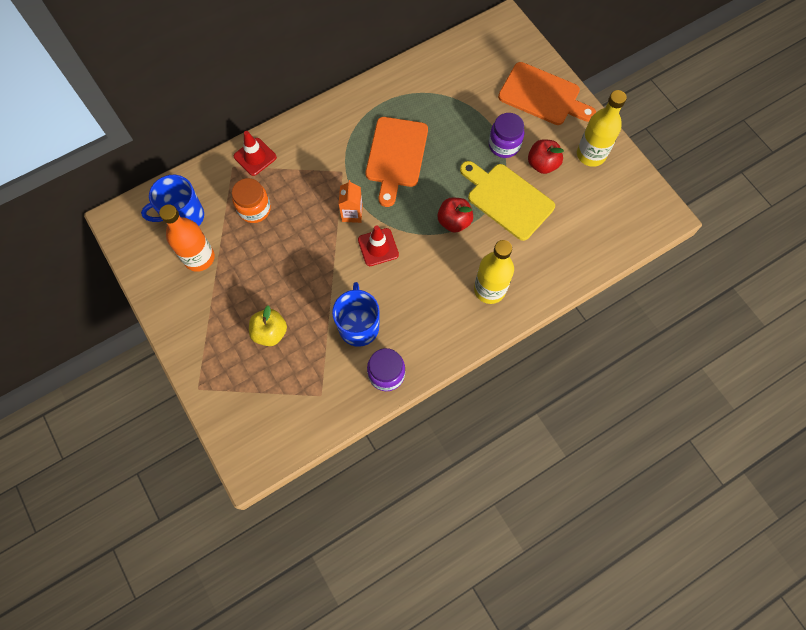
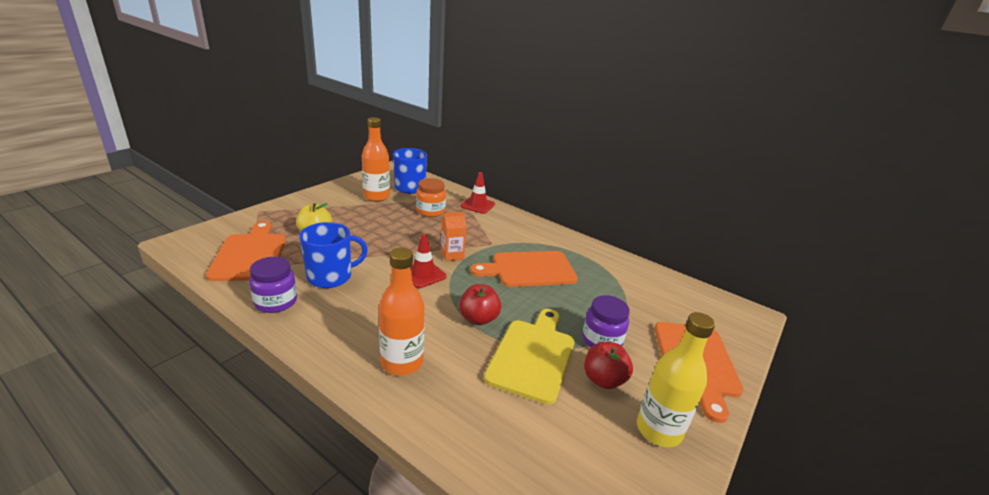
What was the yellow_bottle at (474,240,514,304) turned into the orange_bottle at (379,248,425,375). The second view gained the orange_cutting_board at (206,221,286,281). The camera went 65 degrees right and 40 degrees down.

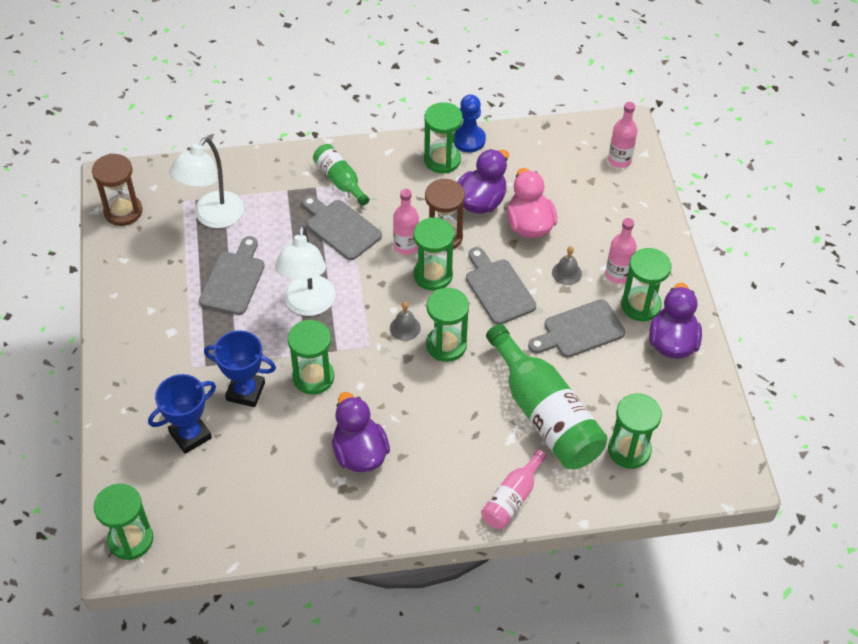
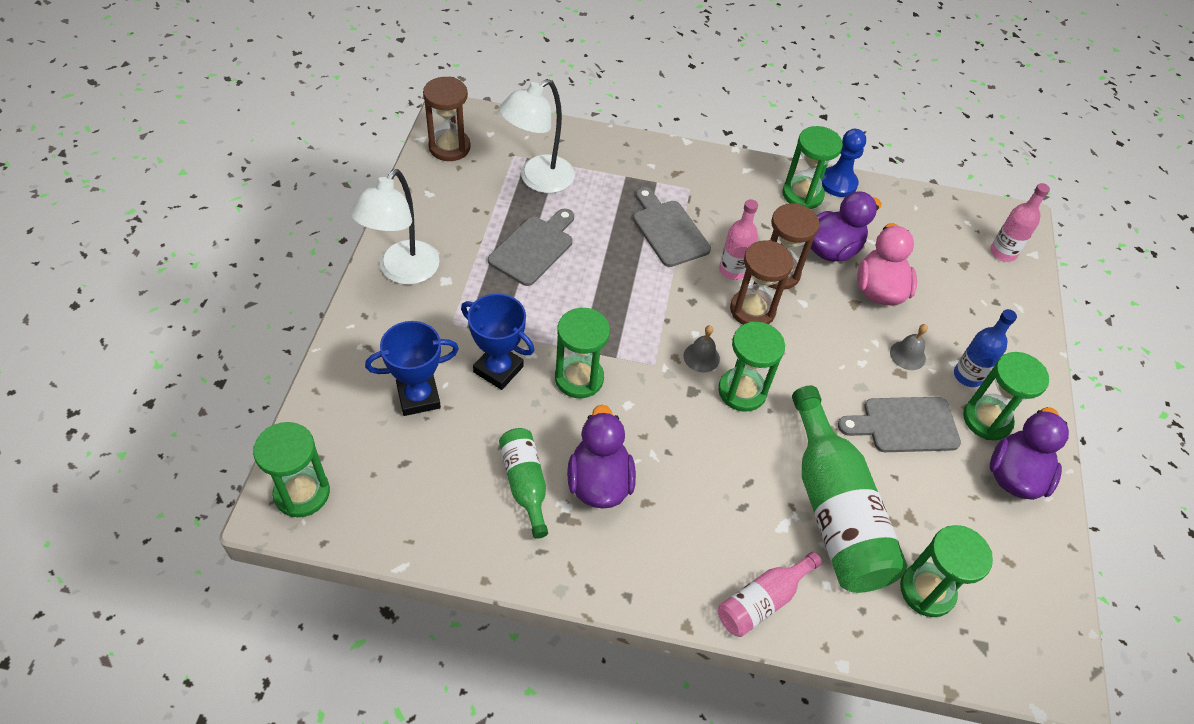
The green_bottle ended up elsewhere, having gone from (313,144,369,206) to (499,428,548,539). What was the green_hourglass at (413,217,454,291) turned into the brown_hourglass at (730,240,794,325). What was the pink_bottle at (605,218,637,284) turned into the blue_bottle at (954,309,1017,387). The white_lamp ended up elsewhere, having gone from (275,225,335,316) to (350,169,440,285). The second view lost the grey_cutting_board at (466,247,536,325). The camera went 15 degrees right and 0 degrees up.

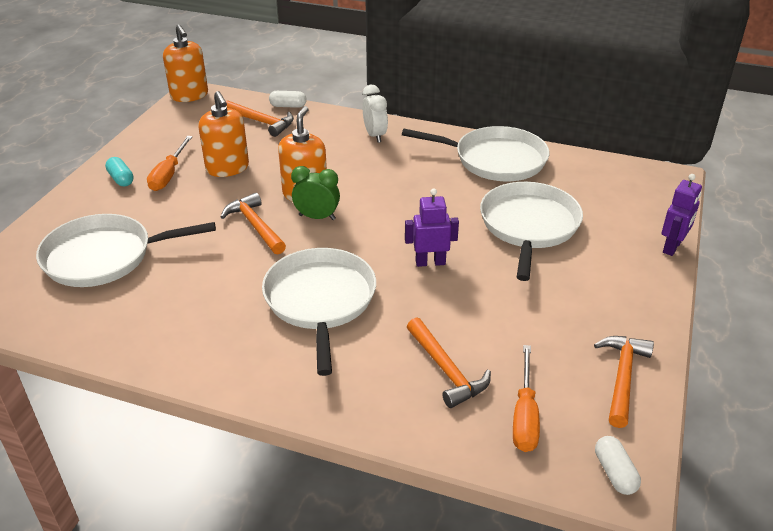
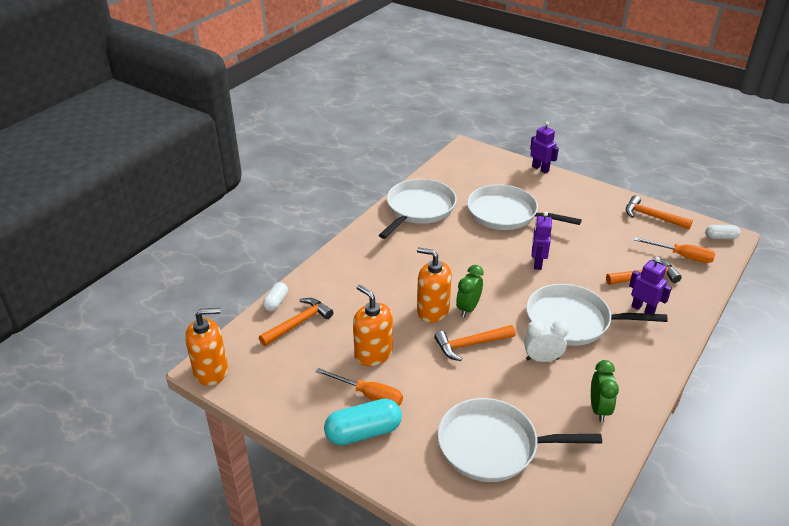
The white_clock ended up elsewhere, having gone from (363,85,388,143) to (524,320,569,362). The orange_soap_dispenser at (198,91,249,177) ended up facing another way, 120 degrees counterclockwise from before. The size of the turquoise_capsule at (105,157,134,186) changed by a factor of 1.78. The white_pan at (36,214,216,287) ended up facing another way, 90 degrees clockwise from before. The second view gained the purple_robot at (629,257,672,314). The second view gained the green_clock at (591,360,619,422). The camera went 75 degrees left and 0 degrees up.

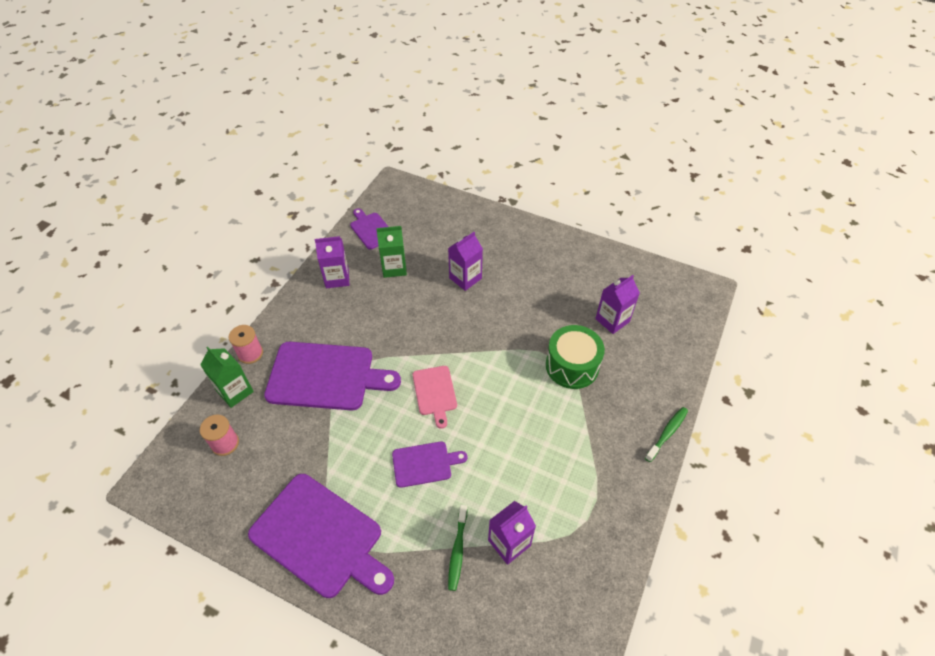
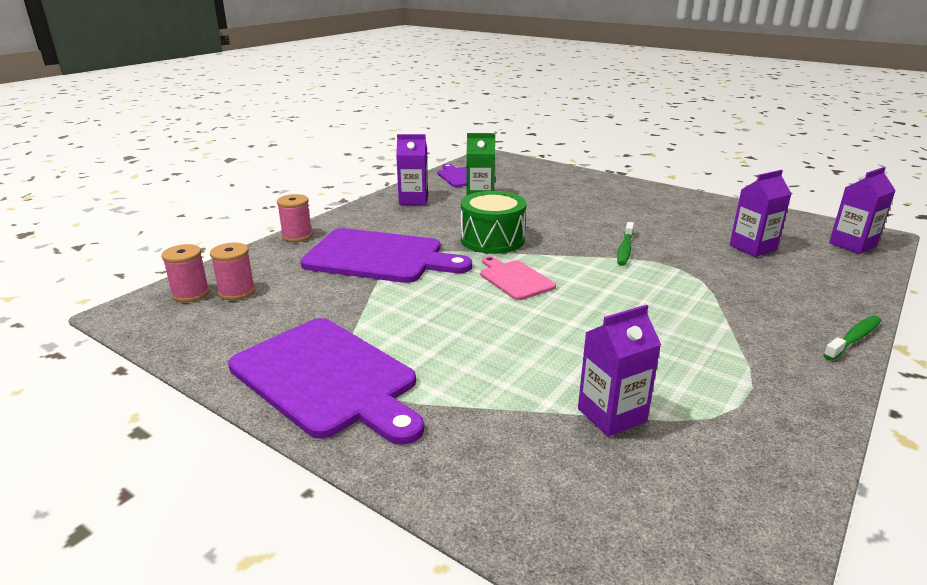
The purple_carton ended up elsewhere, having gone from (448,232,483,291) to (829,167,896,254). The green_drum ended up elsewhere, having gone from (546,325,605,389) to (461,191,527,254). The second view lost the green_carton at (200,347,254,408). The pink_cutting_board at (413,366,457,429) ended up facing another way, 150 degrees clockwise from before. The second view lost the purple_cutting_board at (392,442,467,488). The green_toothbrush ended up elsewhere, having gone from (448,505,467,591) to (617,222,634,266). The second view gained the pink_spool at (161,244,210,302). The camera went 10 degrees right and 25 degrees down.

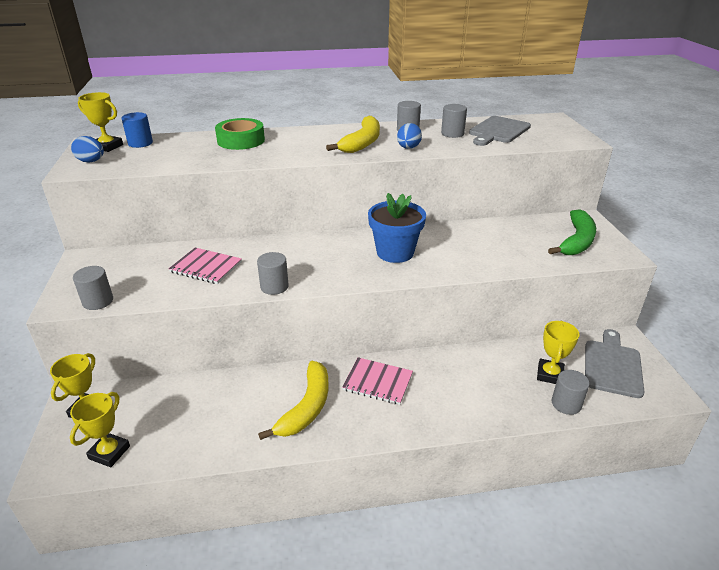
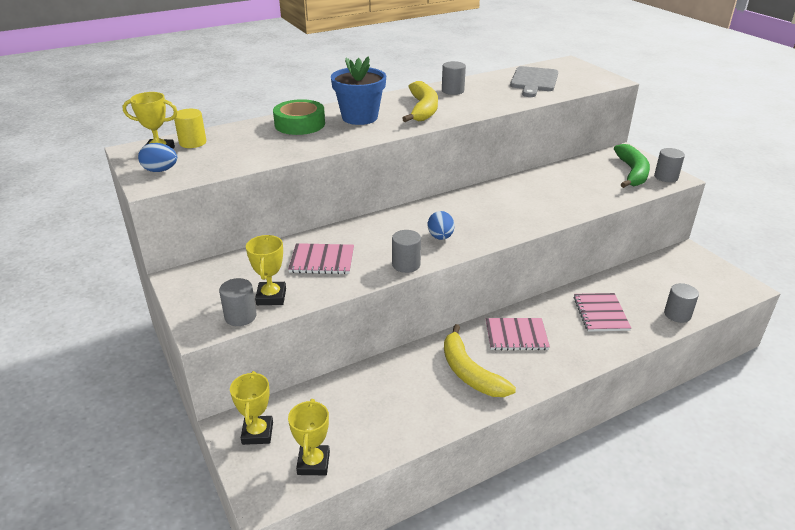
The grey_cylinder ended up elsewhere, having gone from (441,104,467,138) to (654,148,685,182). What was the blue_cylinder at (121,112,153,148) turned into the yellow_cylinder at (174,109,207,148). The blue_egg ended up elsewhere, having gone from (397,123,422,149) to (428,211,455,240). The blue_flower_pot ended up elsewhere, having gone from (368,193,426,263) to (331,56,386,125). The yellow_trophy ended up elsewhere, having gone from (537,321,580,384) to (246,235,286,305). The second view lost the grey_cutting_board at (585,329,644,398). The yellow_banana at (258,361,328,440) ended up facing another way, 150 degrees clockwise from before. The second view gained the pink_notebook at (573,293,631,332). The camera went 20 degrees left and 0 degrees up.

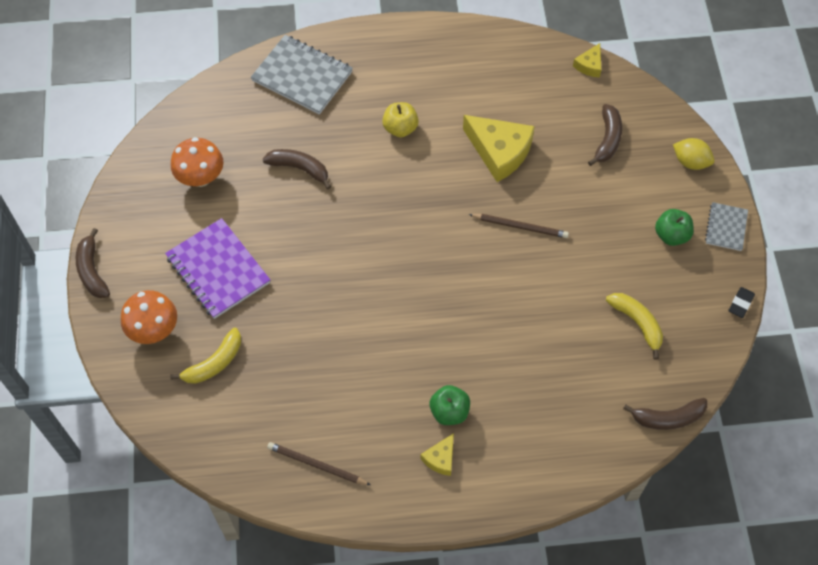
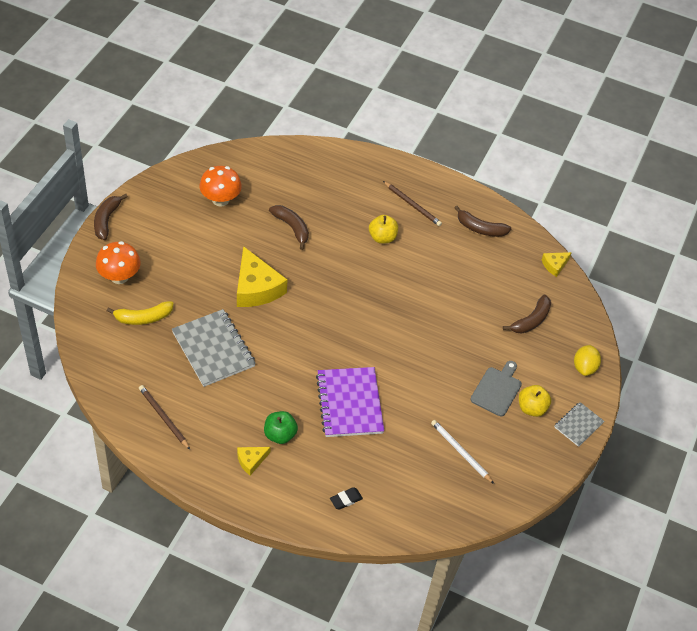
The grey_notebook ended up elsewhere, having gone from (251,35,353,115) to (172,309,256,387). The yellow_cheese ended up elsewhere, having gone from (463,115,535,182) to (237,246,288,307). The yellow_lemon at (673,138,714,170) ended up facing another way, 45 degrees clockwise from before. What was the green_apple at (655,209,694,246) turned into the yellow_apple at (519,385,551,417). The brown_pencil ended up elsewhere, having gone from (469,214,569,238) to (383,181,442,226). The purple_notebook ended up elsewhere, having gone from (165,218,270,319) to (316,367,384,437). The black_eraser ended up elsewhere, having gone from (729,287,755,318) to (330,487,363,510). Where the yellow_banana stood at (606,293,663,360), the white_pencil came to stand at (431,420,494,484). The brown_banana ended up elsewhere, having gone from (623,398,707,430) to (454,206,511,237). The second view gained the grey_cutting_board at (470,361,522,416). The camera went 25 degrees right and 10 degrees down.

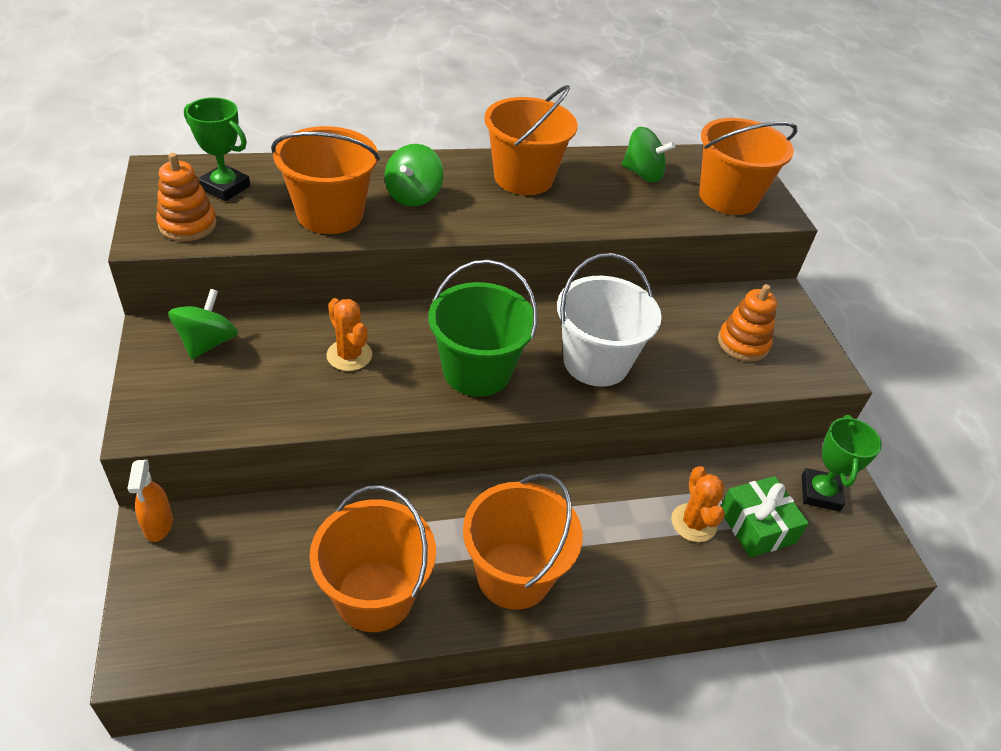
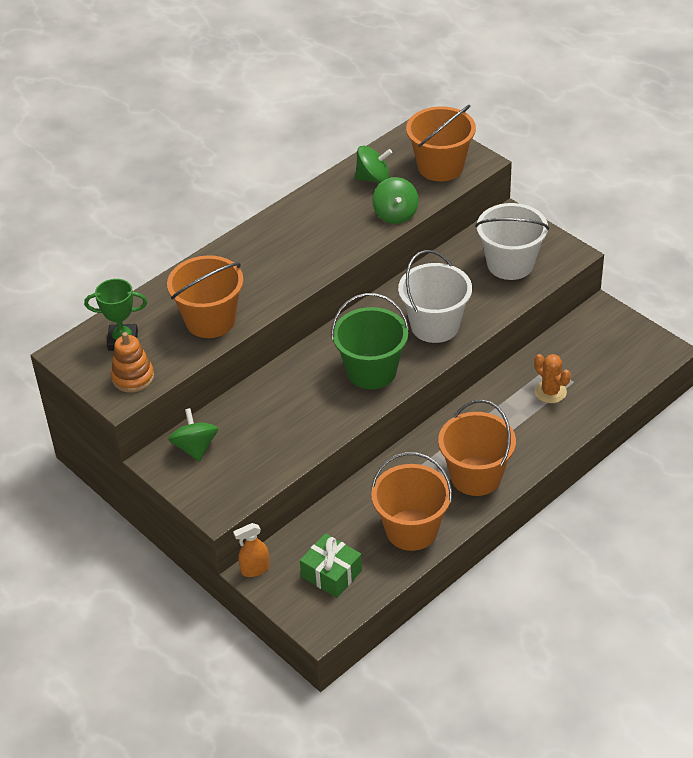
The second view lost the orange_bucket at (484,85,577,195). The green_spinning_top ended up elsewhere, having gone from (385,144,444,206) to (373,177,418,224). Where the orange_stacking_toy stood at (718,284,777,362), the white_bucket came to stand at (475,203,549,280). The second view lost the orange_cactus at (326,298,372,371). The second view lost the green_trophy at (802,415,882,512). The orange_spray_bottle at (127,460,173,542) ended up facing another way, 105 degrees clockwise from before. The green_gift ended up elsewhere, having gone from (721,476,809,558) to (300,533,362,598). The camera went 25 degrees left and 0 degrees up.

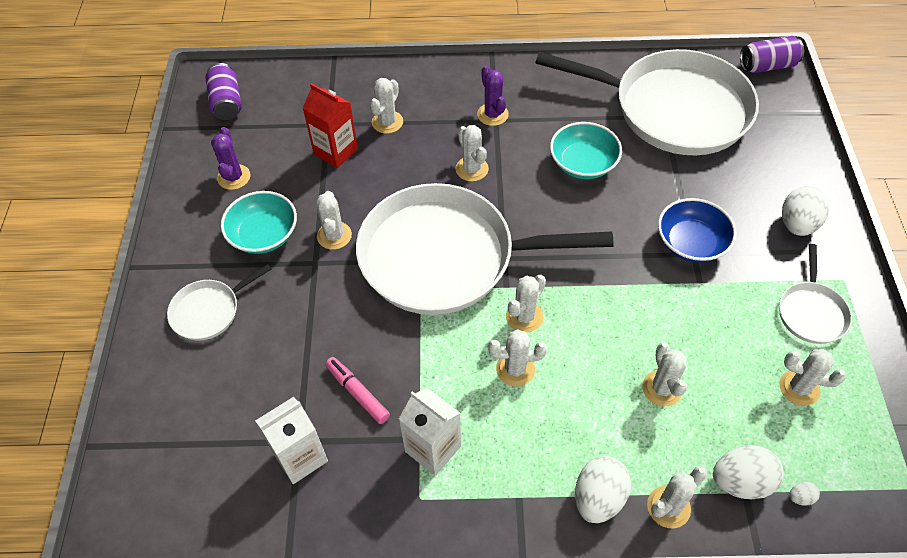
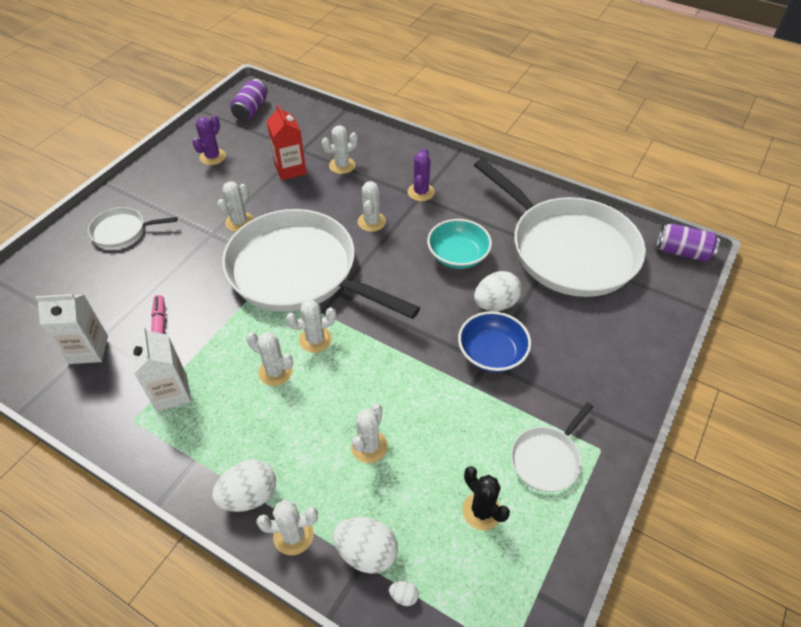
The white_egg ended up elsewhere, having gone from (782,186,829,236) to (474,271,522,311). The second view lost the turquoise_bowl at (221,191,297,254). What was the white_cactus at (780,349,847,406) turned into the black_cactus at (462,466,510,530). The camera went 30 degrees right and 5 degrees down.

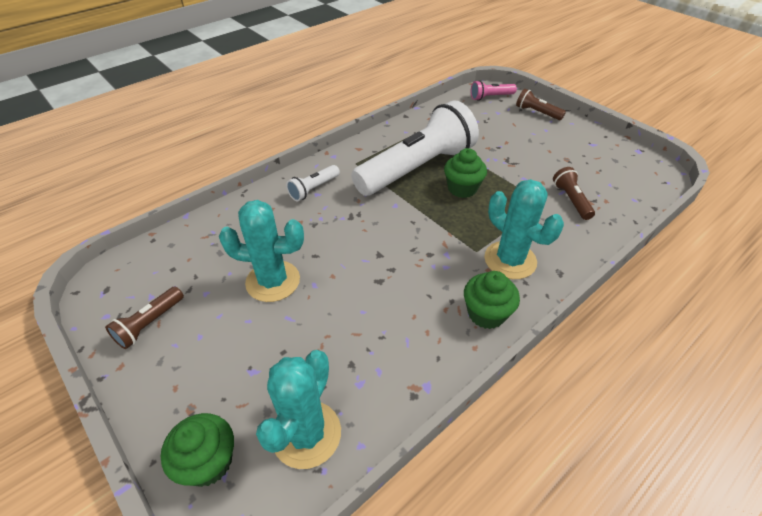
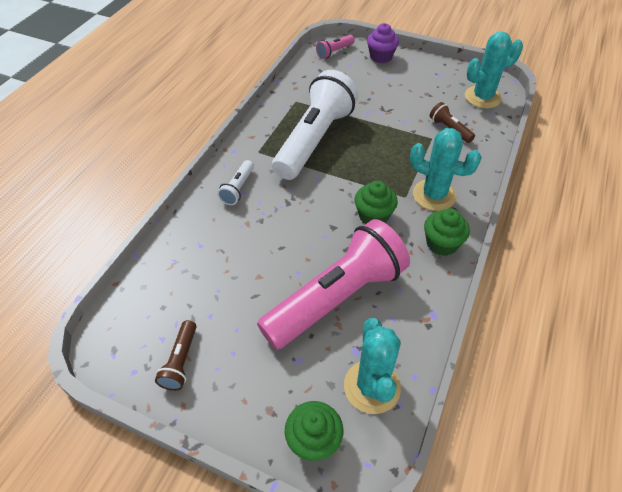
Where the brown_flashlight stood at (516,89,566,120), the purple_cupcake came to stand at (367,23,399,63). The green_cupcake ended up elsewhere, having gone from (444,148,487,198) to (355,181,398,224). The turquoise_cactus ended up elsewhere, having gone from (219,200,304,302) to (465,32,523,108). The second view gained the pink_flashlight at (257,219,410,350). The camera went 25 degrees left and 5 degrees up.

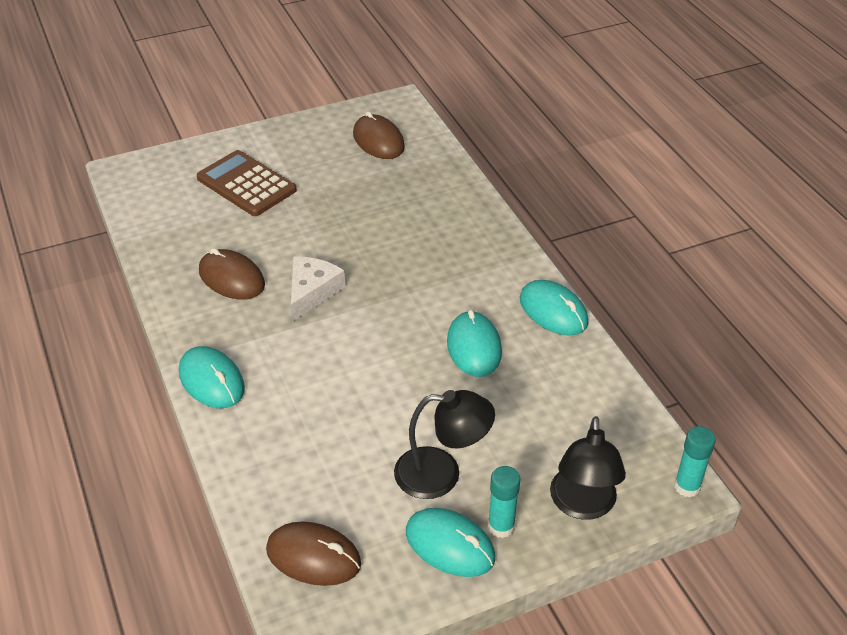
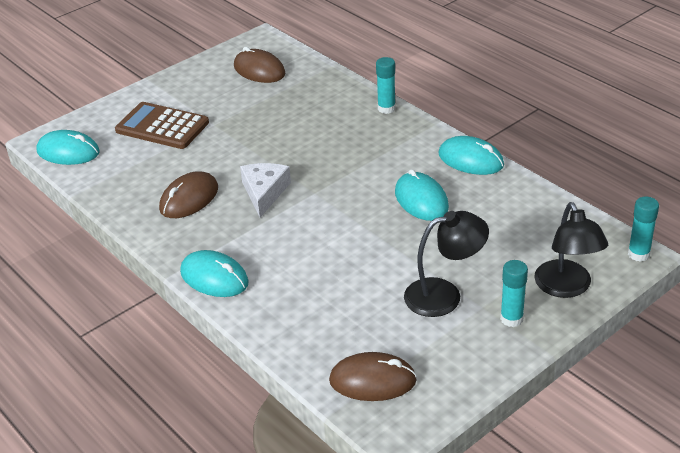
The brown_mouse at (199,248,265,299) ended up facing another way, 75 degrees counterclockwise from before. The turquoise_mouse ended up elsewhere, having gone from (406,508,495,577) to (36,130,100,165). The second view gained the turquoise_glue_stick at (376,57,396,114). The camera went 15 degrees left and 5 degrees down.

